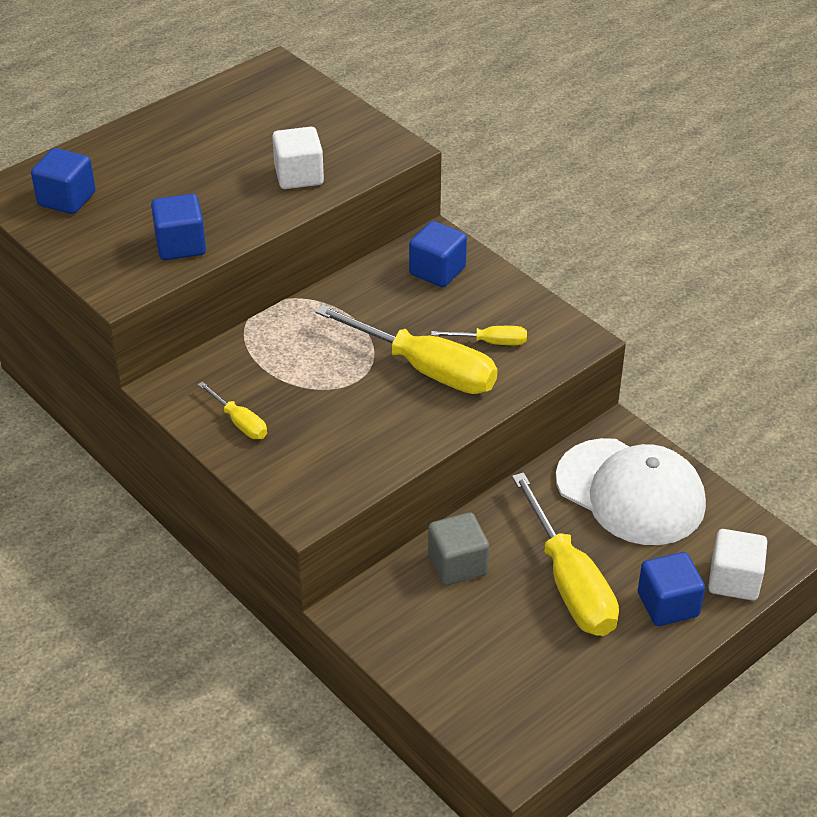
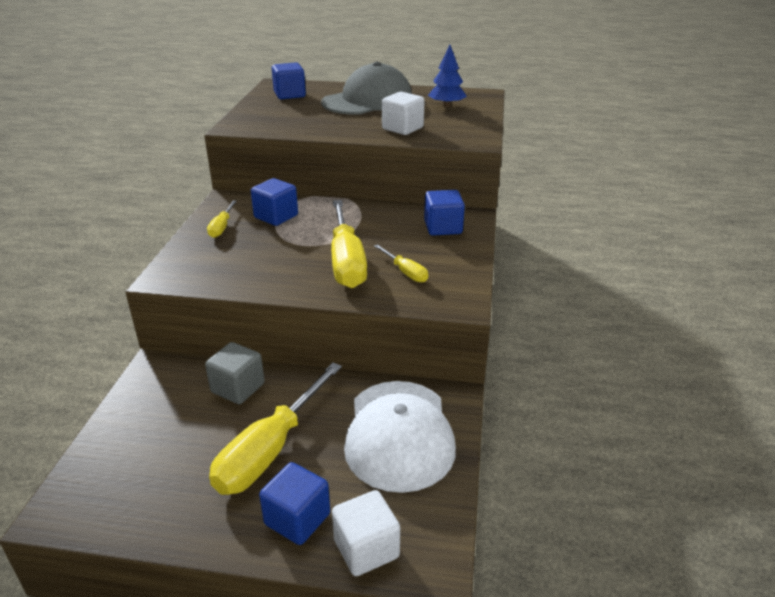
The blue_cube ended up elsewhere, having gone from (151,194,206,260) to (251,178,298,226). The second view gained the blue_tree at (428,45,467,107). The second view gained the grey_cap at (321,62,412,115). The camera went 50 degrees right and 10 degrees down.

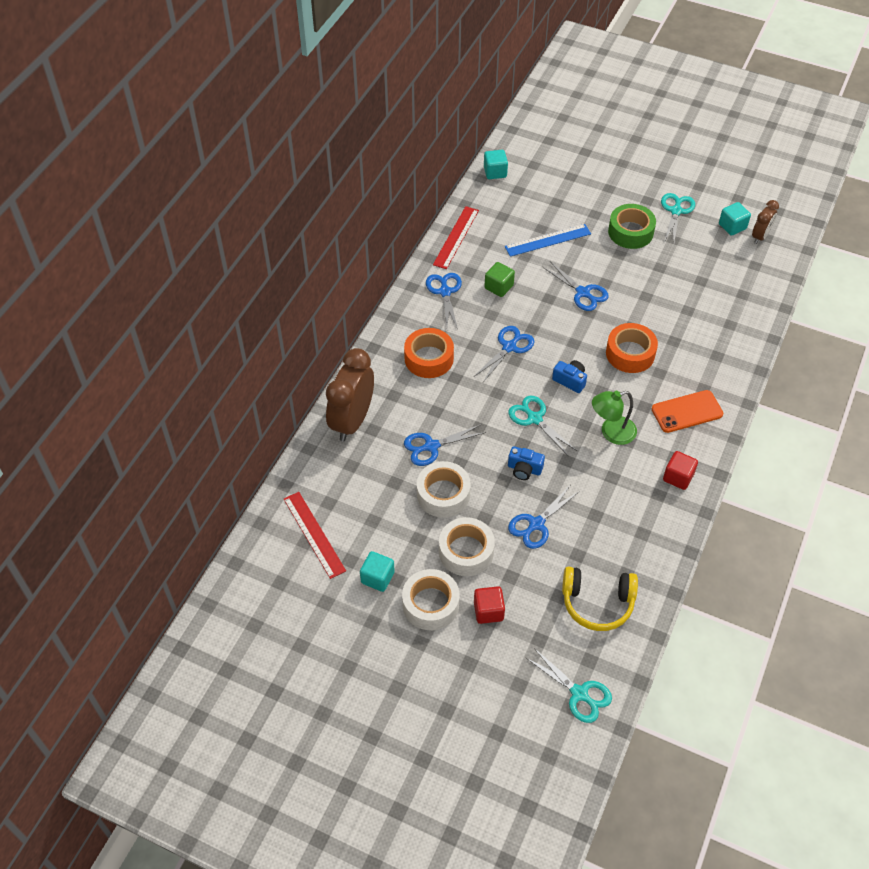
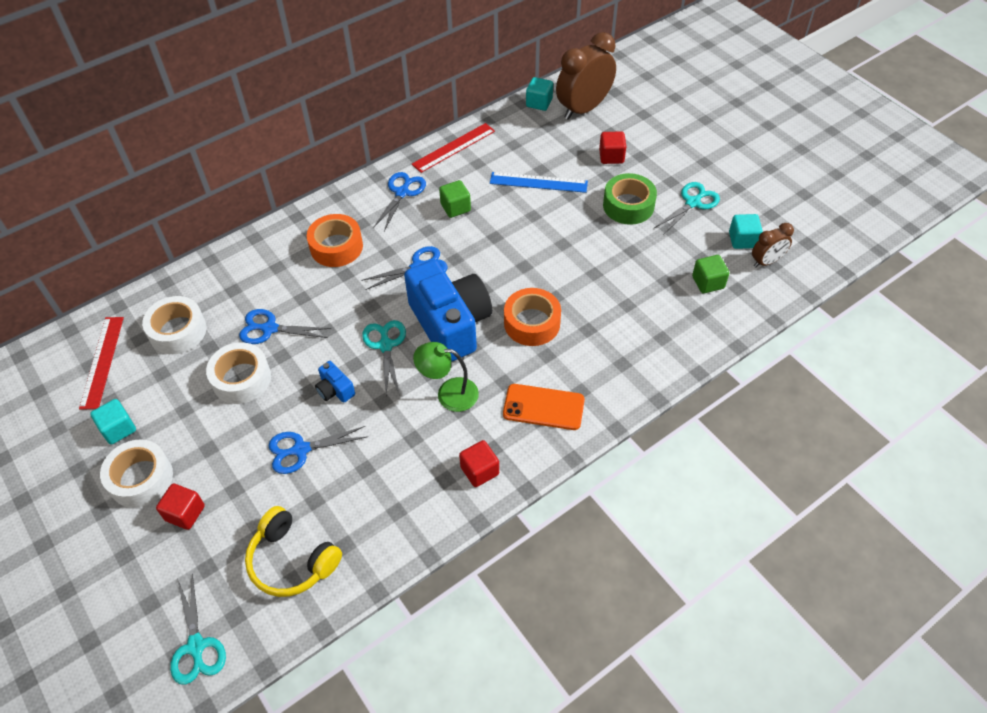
The second view lost the blue_scissors at (543,261,609,311). The brown_clock ended up elsewhere, having gone from (326,348,374,441) to (556,32,616,120). The size of the blue_camera at (552,360,587,393) changed by a factor of 2.43. The white_tape ended up elsewhere, having gone from (439,517,495,576) to (142,296,207,354). The second view gained the red_cube at (599,131,626,164). The second view gained the green_cube at (692,255,729,293). The camera went 30 degrees right and 0 degrees up.

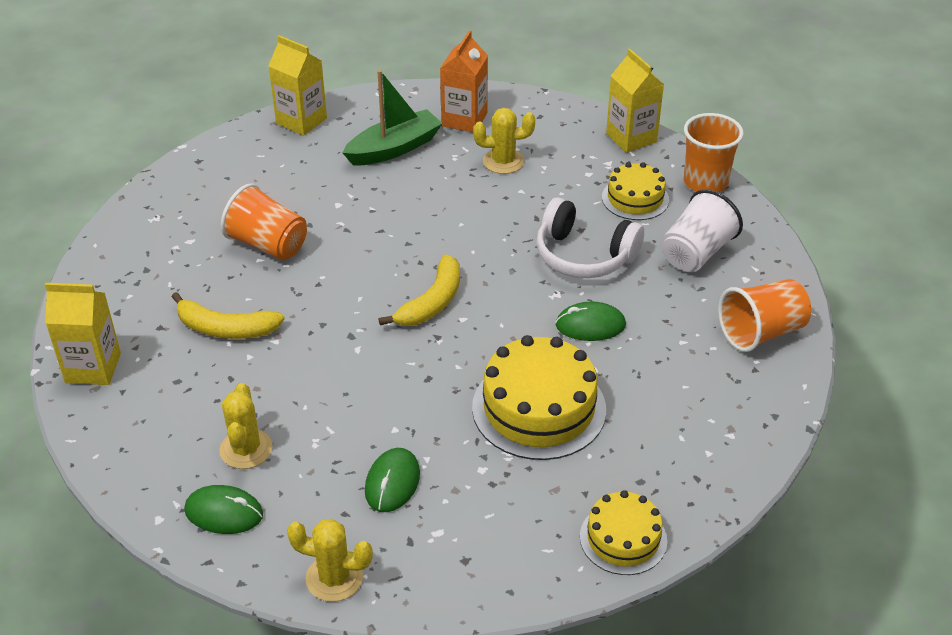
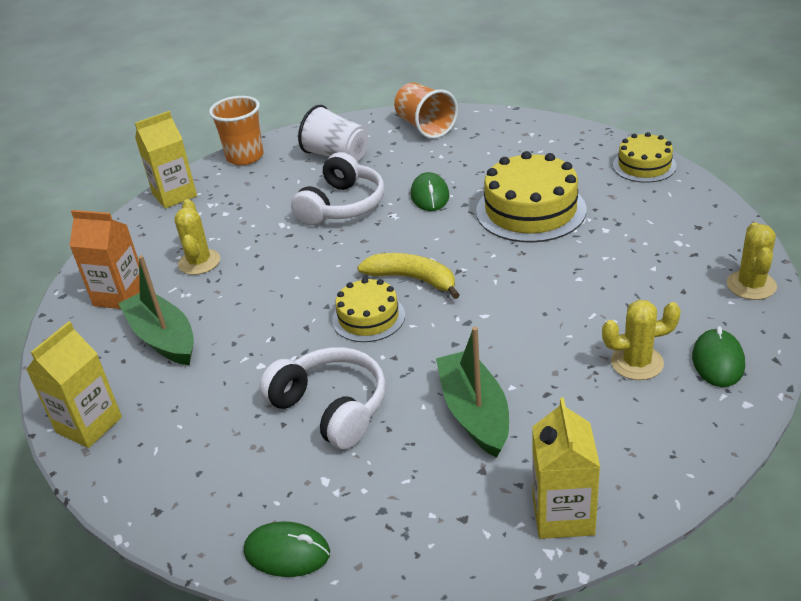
The yellow_cake ended up elsewhere, having gone from (602,162,669,220) to (332,278,405,342). Where the orange_cup stood at (221,183,307,260), the white_headphones came to stand at (259,347,386,449). Where the yellow_banana stood at (172,292,285,339), the green_boat came to stand at (436,327,509,458). The green_mouse ended up elsewhere, having gone from (365,448,420,512) to (244,521,330,577). The camera went 90 degrees left and 5 degrees down.

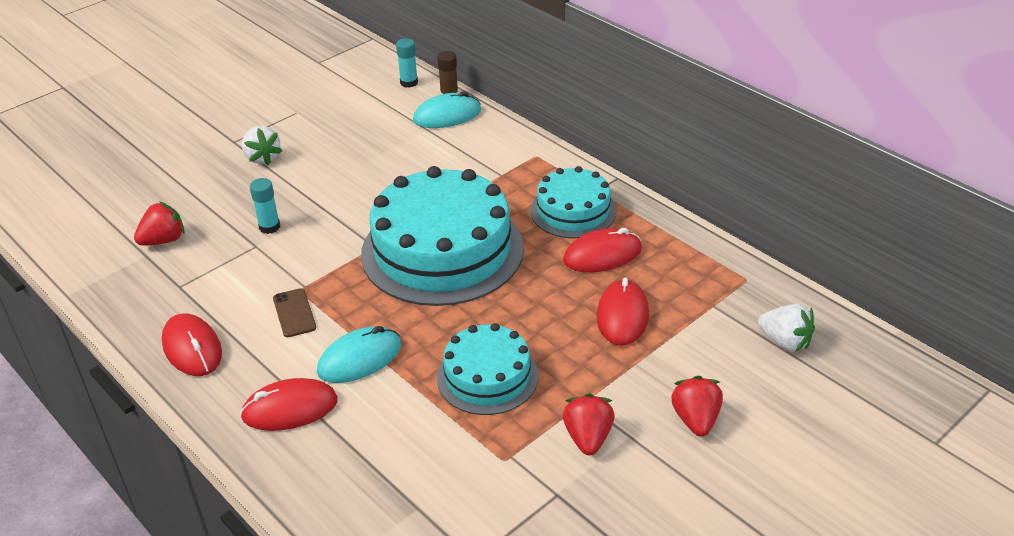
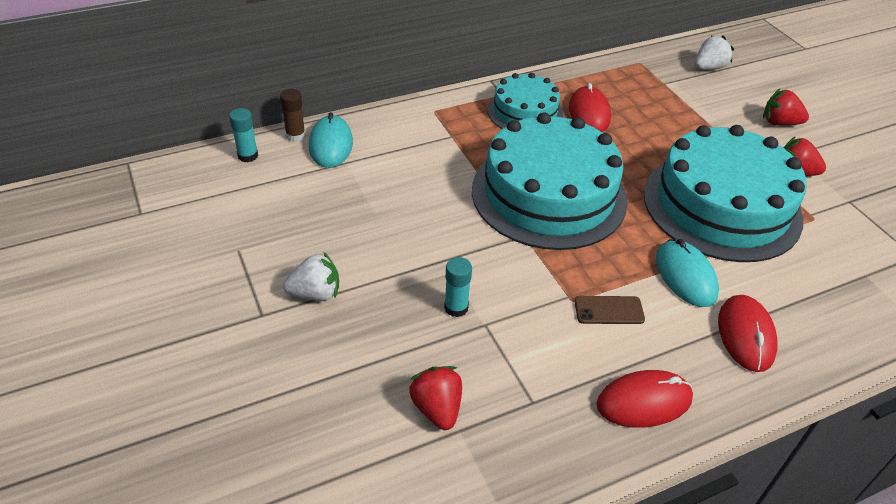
The second view lost the red_mouse at (597,277,649,346). The size of the turquoise_cake at (437,323,538,415) changed by a factor of 1.81. The camera went 75 degrees left and 5 degrees up.

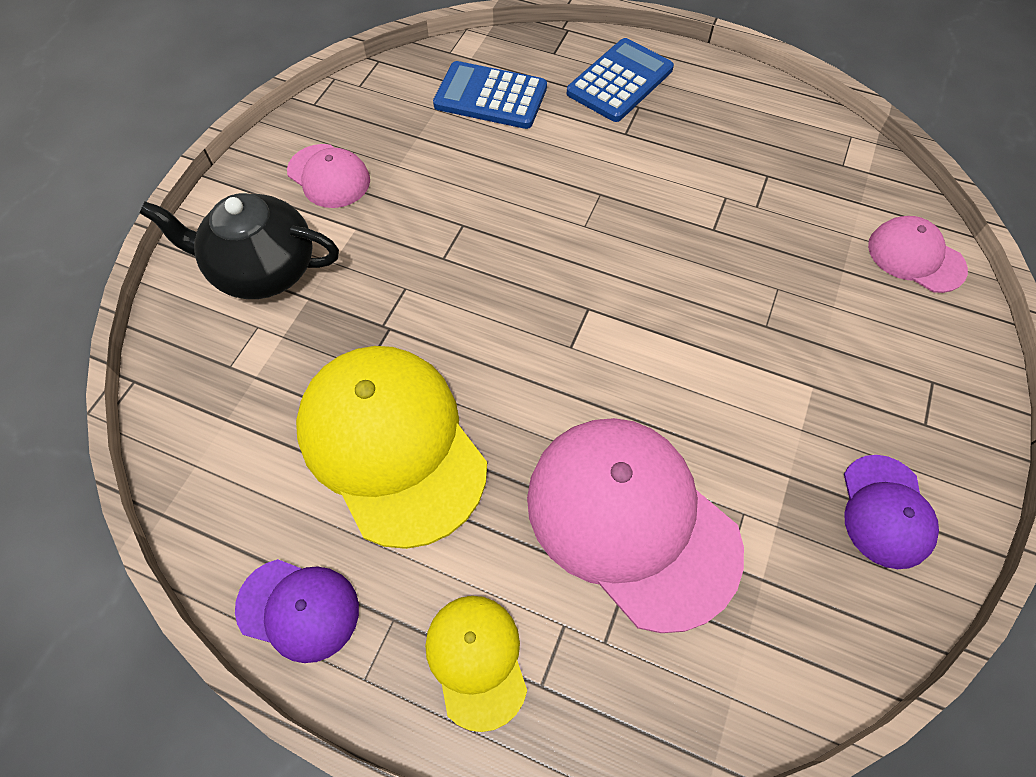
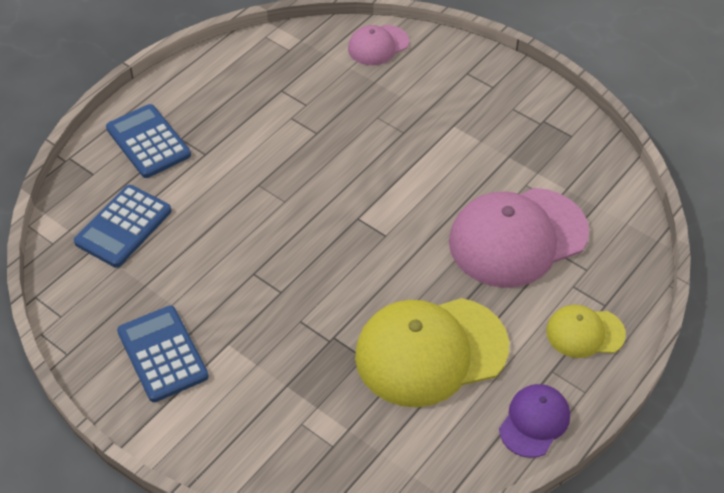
Where the pink_cap stood at (287,144,370,208), the blue_calculator came to stand at (117,306,209,402). The second view lost the black_teapot at (140,193,339,299). The second view lost the purple_cap at (844,455,939,569). The camera went 75 degrees left and 10 degrees down.

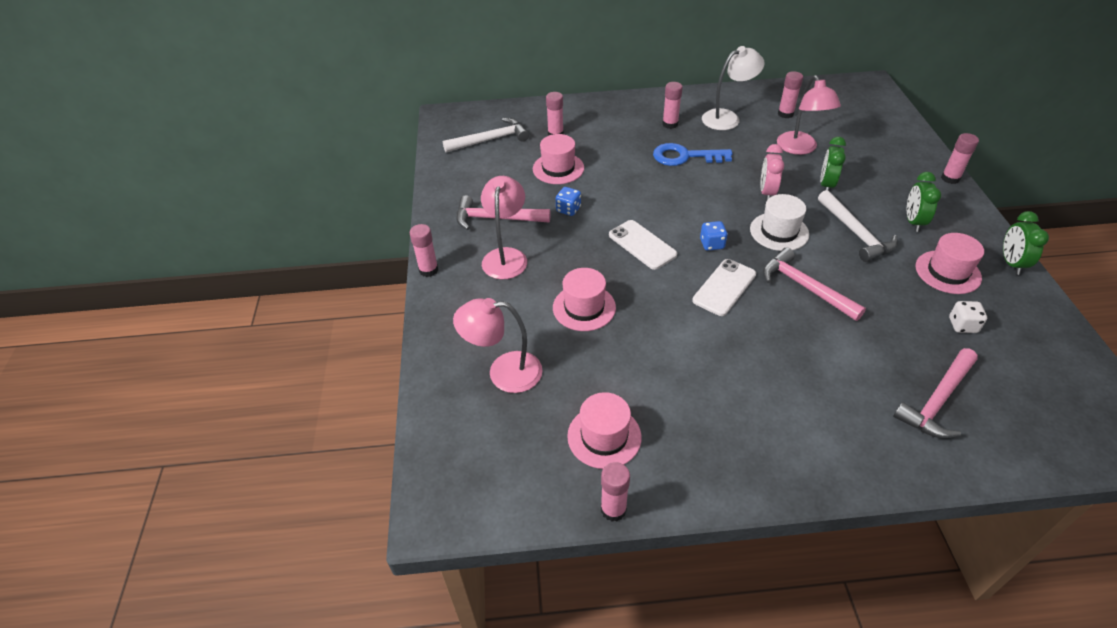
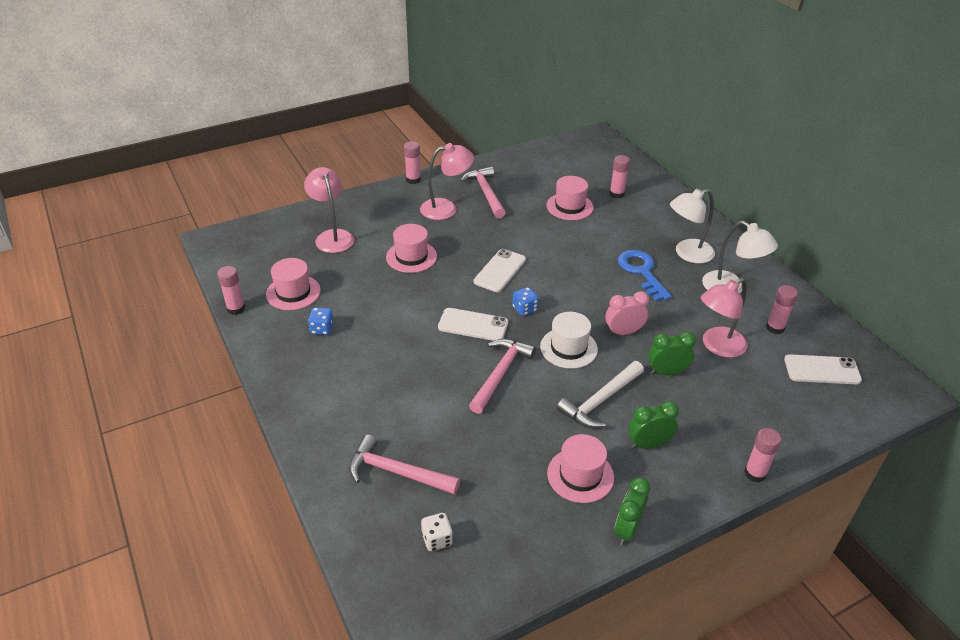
Where the pink_glue_stick stood at (662,82,683,129), the white_lamp came to stand at (670,189,715,263). The second view lost the white_hammer at (443,118,529,153). The blue_dice ended up elsewhere, having gone from (556,187,581,216) to (308,307,334,335). The green_clock at (1003,211,1049,275) ended up facing another way, 45 degrees counterclockwise from before. The white_dice ended up elsewhere, having gone from (949,301,987,333) to (421,513,453,551). The second view gained the white_phone at (784,354,862,384). The camera went 65 degrees right and 5 degrees down.

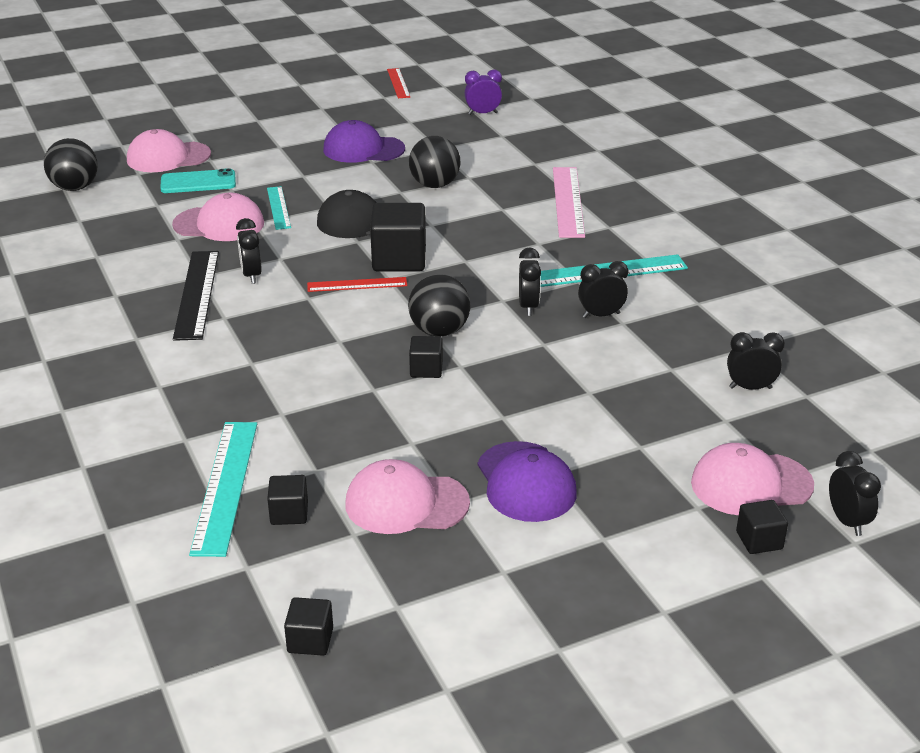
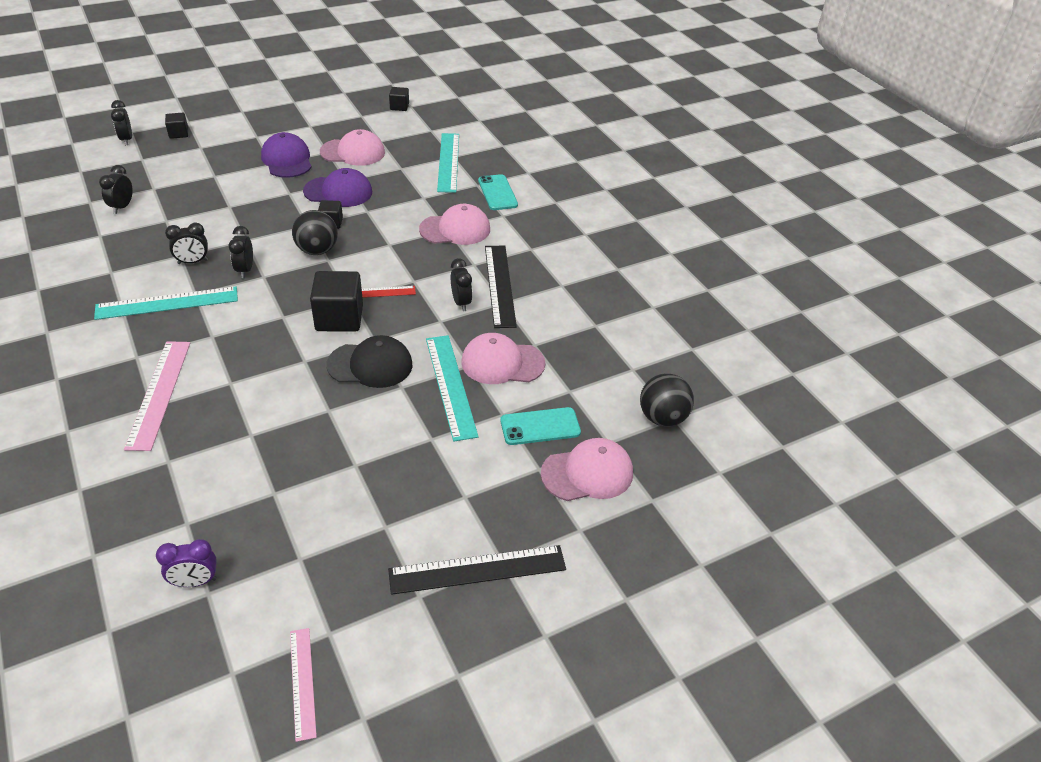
What was the red_ruler at (387,68,410,98) turned into the pink_ruler at (290,628,317,742). The purple_cap ended up elsewhere, having gone from (323,120,405,163) to (303,168,372,207). The second view lost the black_ball at (409,136,460,188). The size of the turquoise_ruler at (267,186,291,230) changed by a factor of 1.67. The black_clock at (727,332,785,390) ended up facing another way, 105 degrees clockwise from before. The pink_cap ended up elsewhere, having gone from (691,443,814,515) to (419,204,490,245). The second view lost the black_cube at (267,475,308,525). The second view gained the turquoise_phone at (478,174,518,210). The second view gained the black_ruler at (388,545,566,595). The camera went 175 degrees right and 10 degrees up.

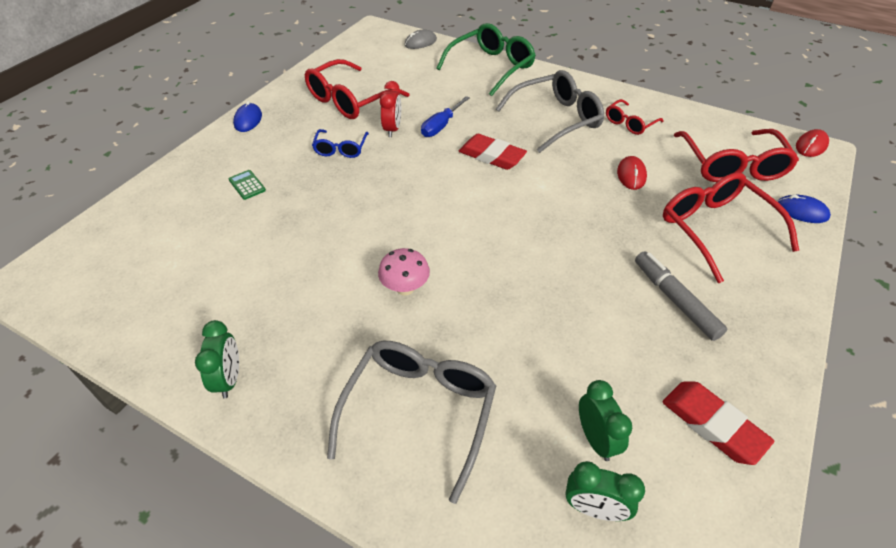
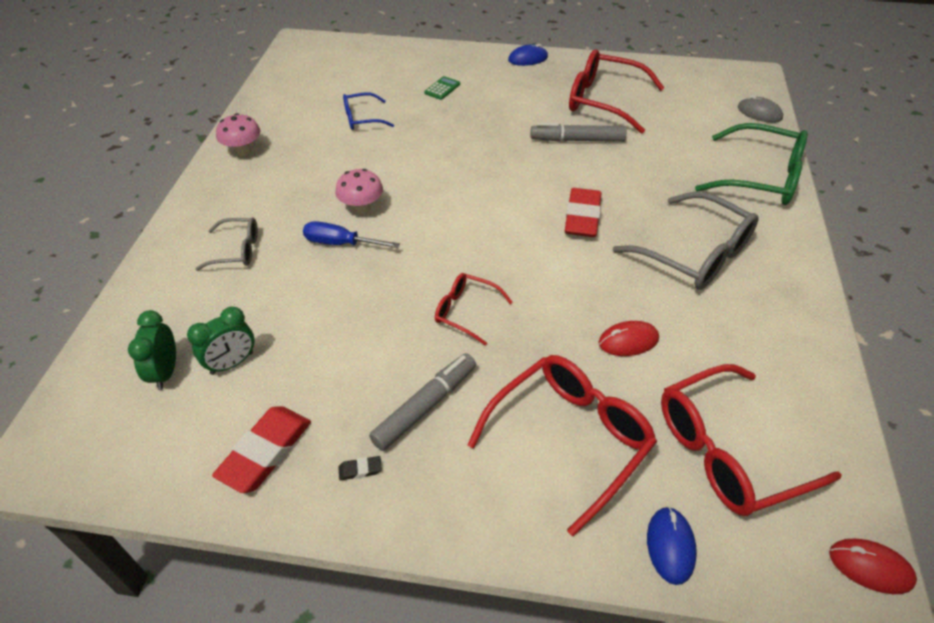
Where the red_clock stood at (380,81,401,137), the grey_marker came to stand at (531,123,626,142). The blue_screwdriver ended up elsewhere, having gone from (421,96,470,137) to (303,221,400,248). The red_glasses ended up elsewhere, having gone from (606,99,664,135) to (435,273,512,346). The blue_glasses ended up elsewhere, having gone from (312,129,369,158) to (343,93,394,130). Where the green_clock stood at (195,320,239,398), the pink_mushroom came to stand at (216,113,260,156). The size of the grey_glasses at (327,341,496,504) changed by a factor of 0.54. The second view gained the black_eraser at (338,456,382,480). The camera went 70 degrees right and 0 degrees up.

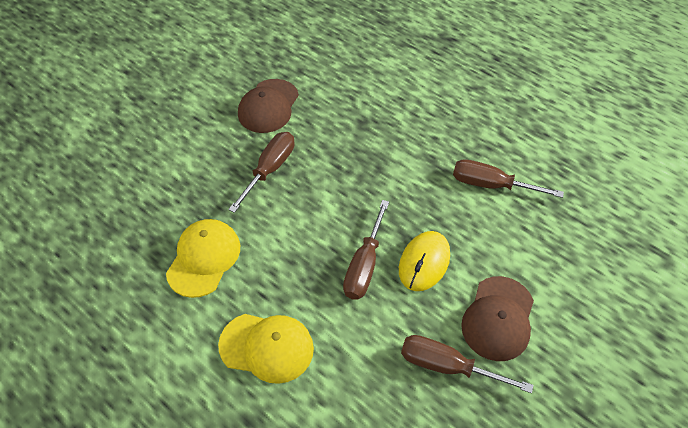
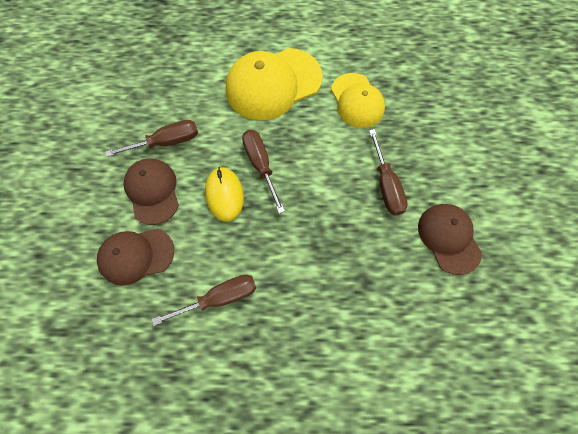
The size of the yellow_cap at (218,314,314,384) changed by a factor of 1.57. The second view gained the brown_cap at (97,229,174,286). The camera went 140 degrees right and 15 degrees up.

